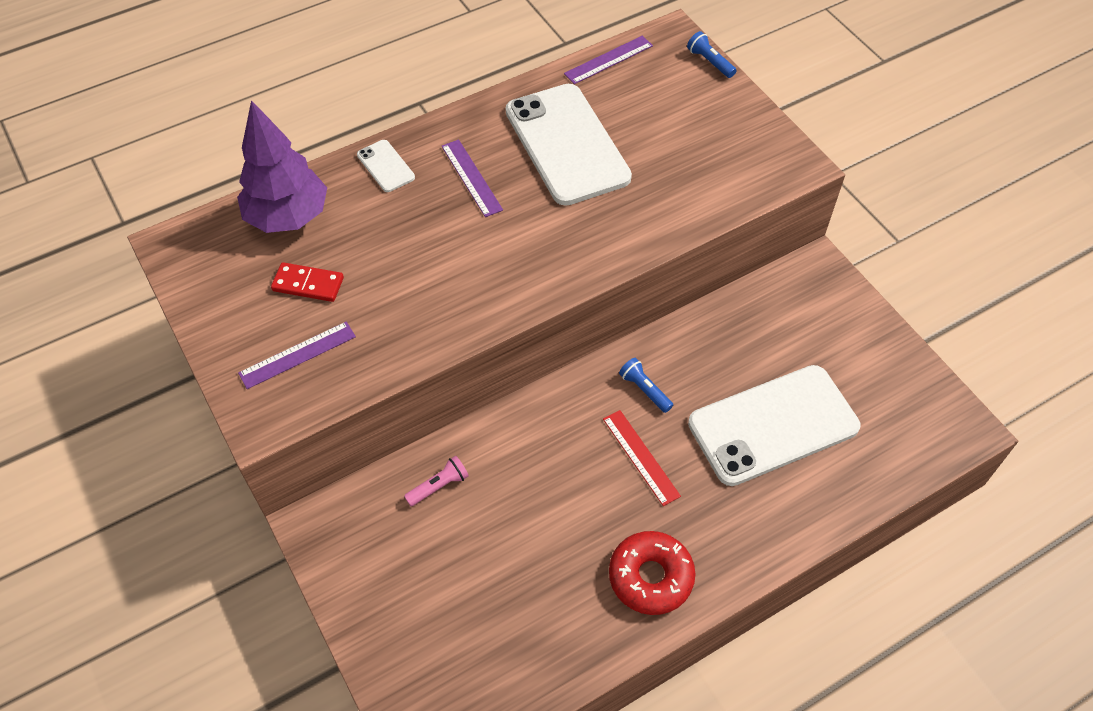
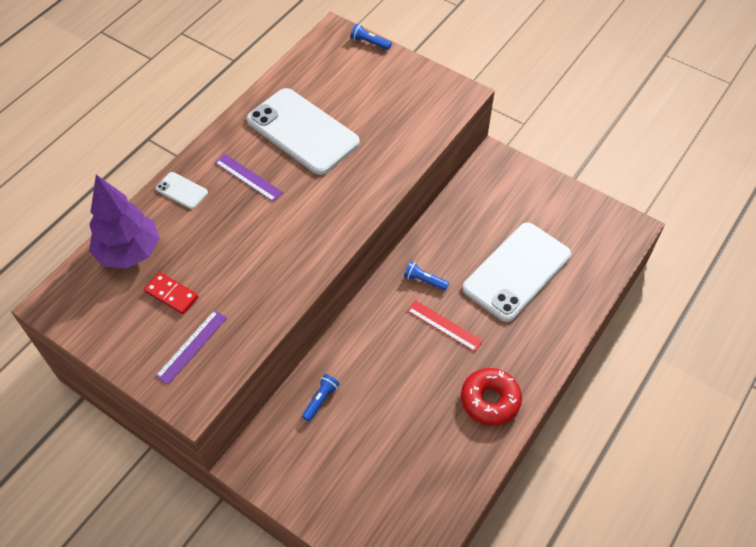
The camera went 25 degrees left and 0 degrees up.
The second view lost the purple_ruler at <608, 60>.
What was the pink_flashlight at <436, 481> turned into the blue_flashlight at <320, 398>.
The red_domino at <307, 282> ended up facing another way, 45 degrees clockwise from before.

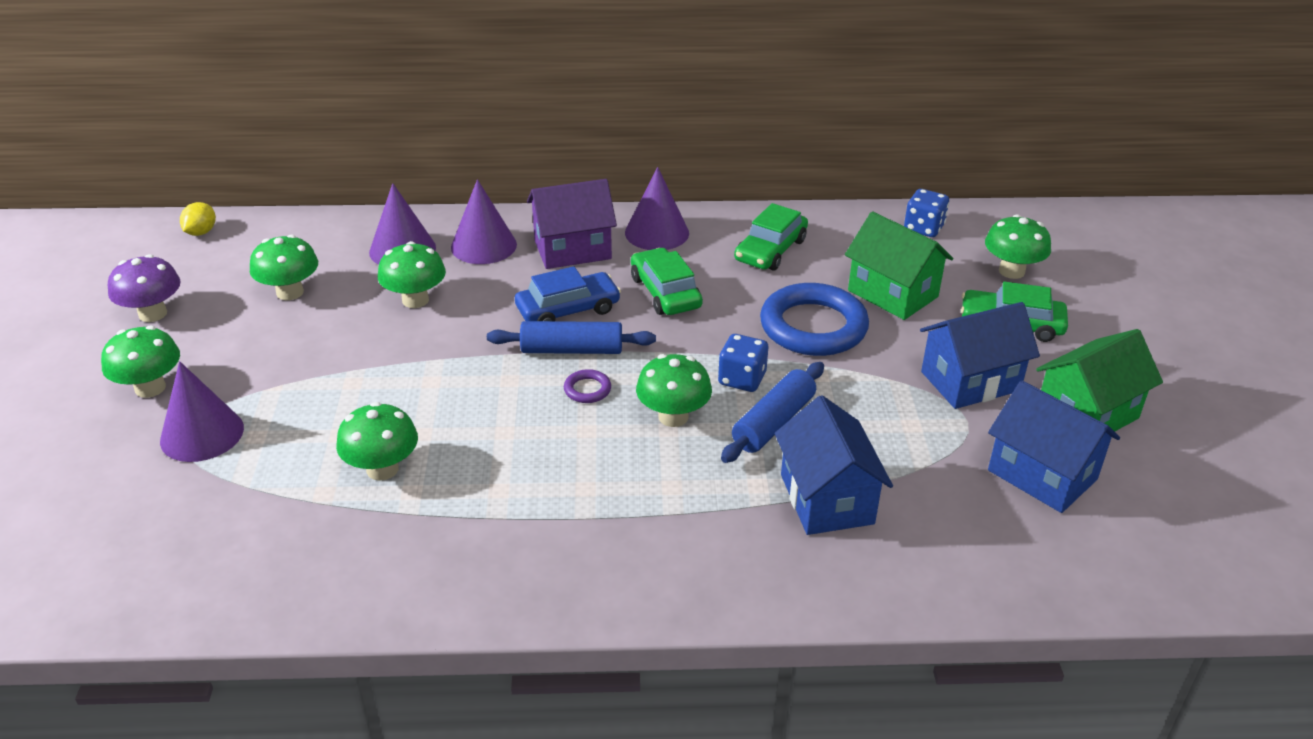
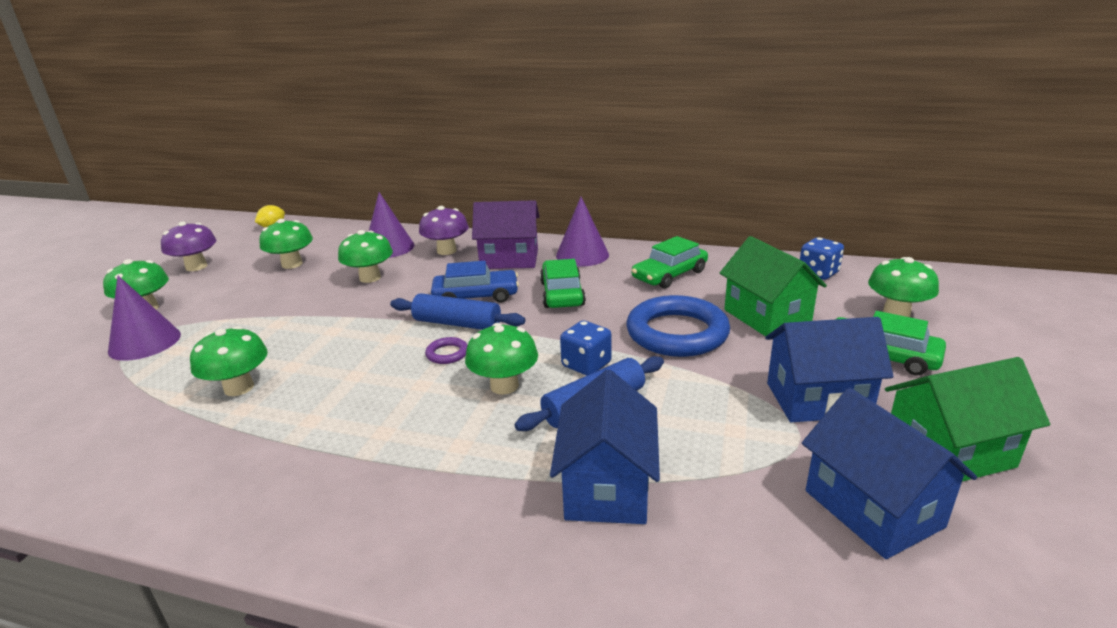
The camera went 20 degrees right and 10 degrees down.
Where the purple_cone stood at <484, 221>, the purple_mushroom came to stand at <444, 230>.

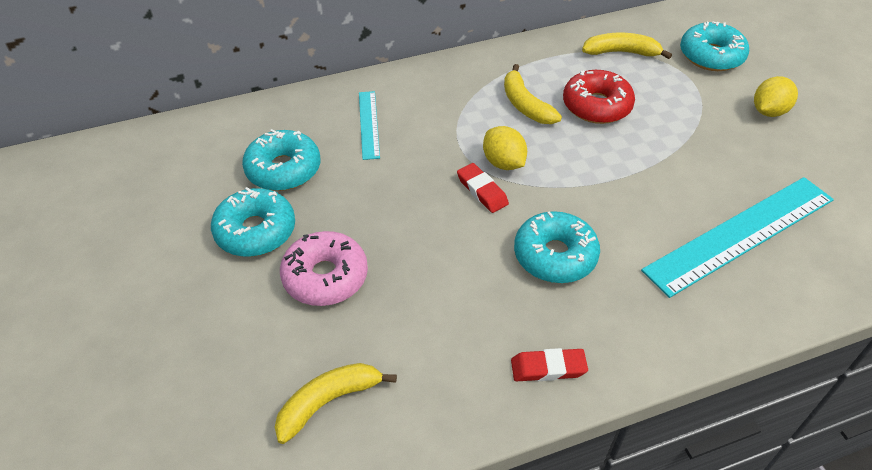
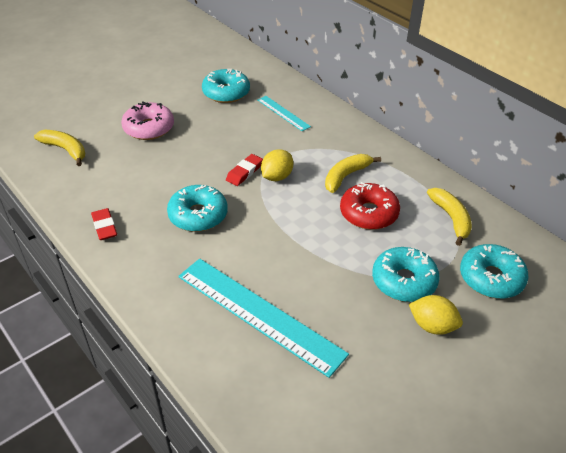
The camera went 70 degrees right and 5 degrees down.
The turquoise_donut ended up elsewhere, having gone from <253, 222> to <406, 274>.
The turquoise_ruler at <369, 125> ended up facing another way, 75 degrees clockwise from before.

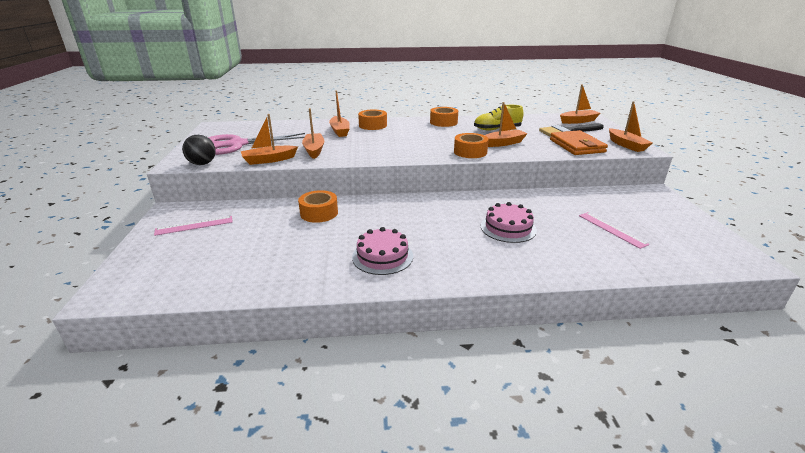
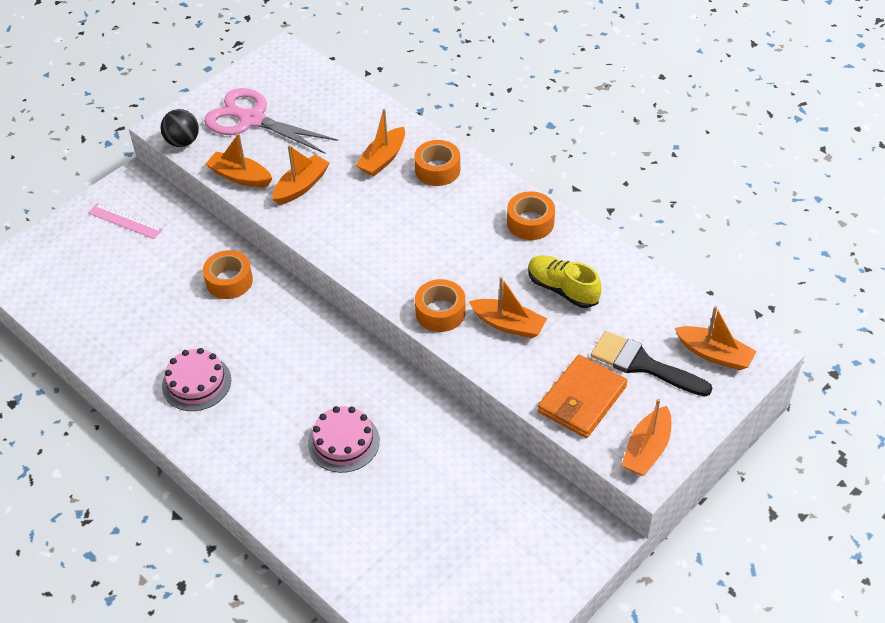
The camera went 50 degrees right and 20 degrees up.
The second view lost the pink_ruler at <614, 230>.

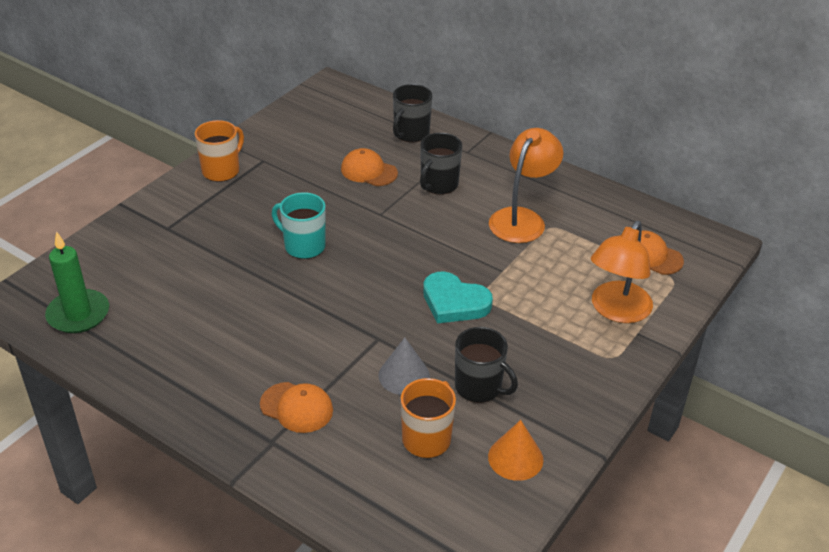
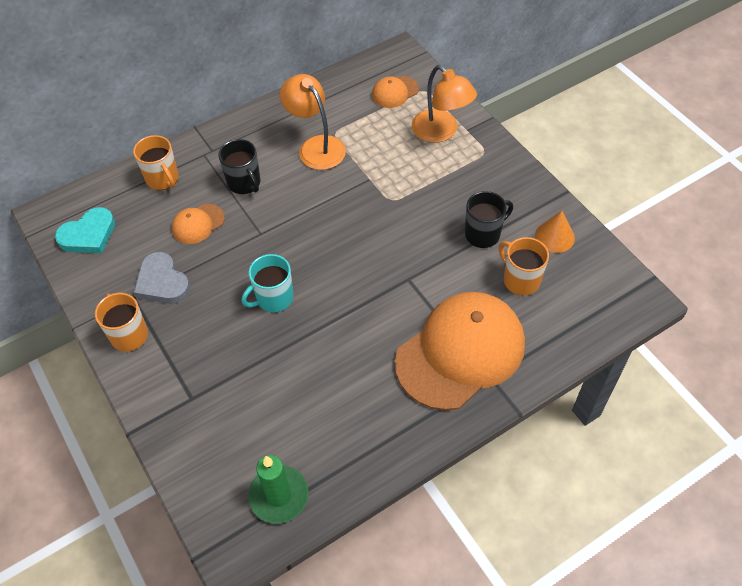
The camera went 65 degrees left and 15 degrees up.
The second view lost the grey_cone at <404, 366>.
The second view gained the grey_heart at <162, 278>.
The turquoise_heart ended up elsewhere, having gone from <458, 298> to <85, 230>.
What was the black_mug at <412, 113> turned into the orange_mug at <156, 162>.
The size of the orange_cap at <296, 407> changed by a factor of 2.28.

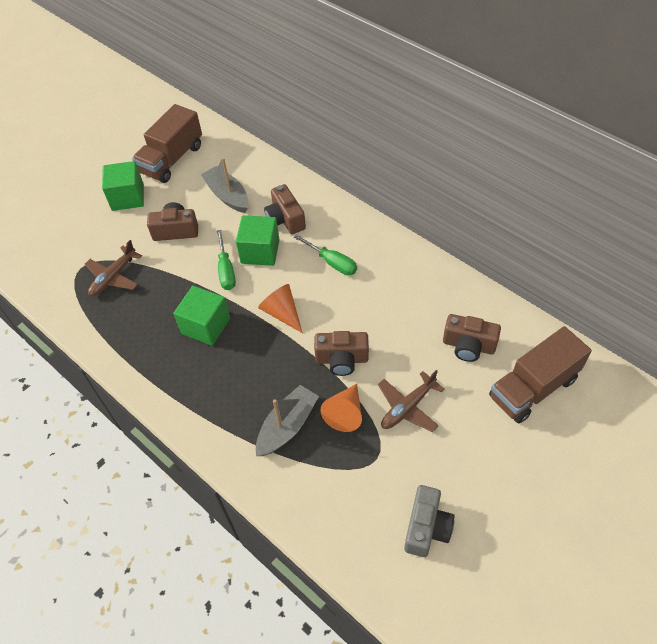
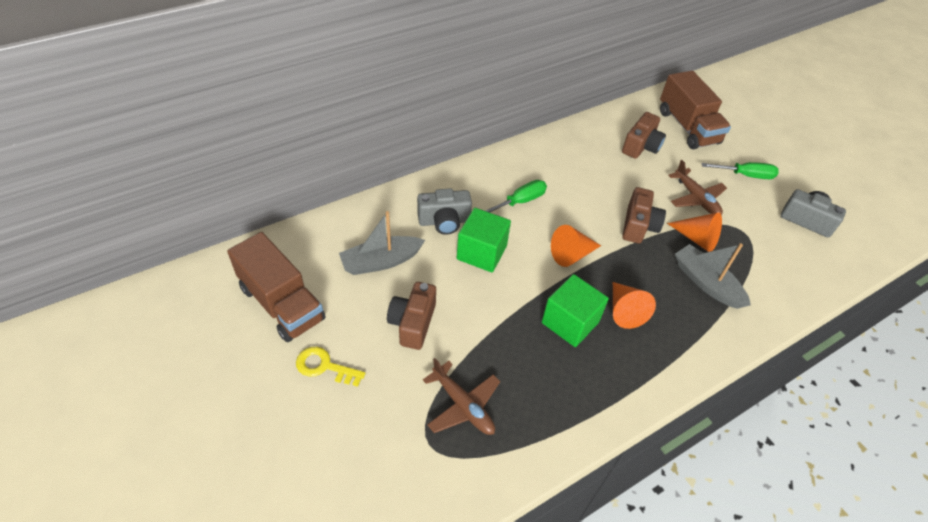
The camera went 80 degrees left and 5 degrees down.
The second view gained the orange_cone at <634, 305>.
The green_screwdriver ended up elsewhere, having gone from <226, 260> to <740, 170>.
Where the green_cube stood at <123, 186>, the yellow_key came to stand at <330, 367>.
What was the brown_camera at <285, 209> turned into the grey_camera at <444, 211>.

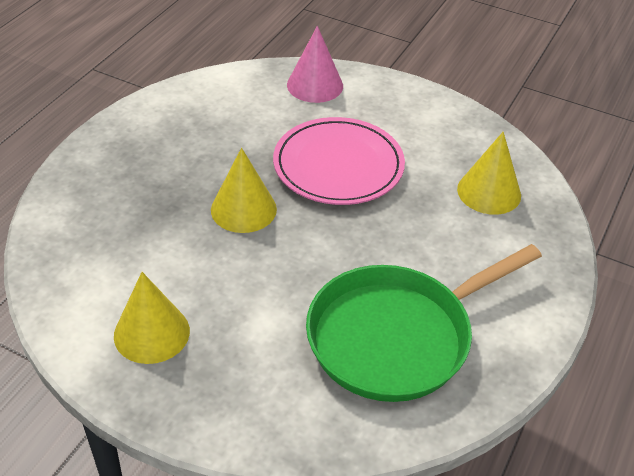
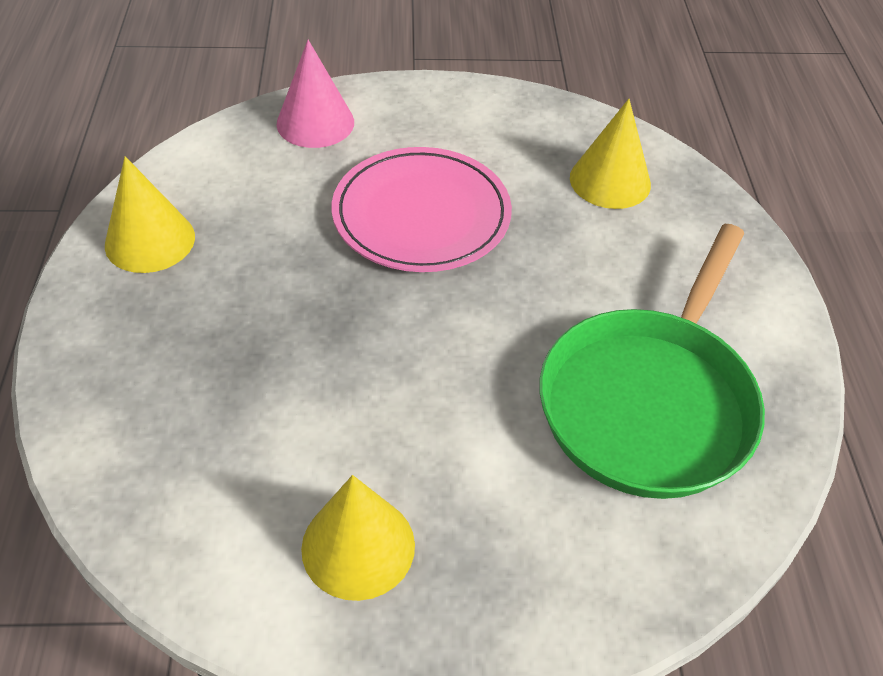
The camera went 30 degrees left and 5 degrees up.
The yellow_cone ended up elsewhere, having gone from <244, 190> to <150, 214>.

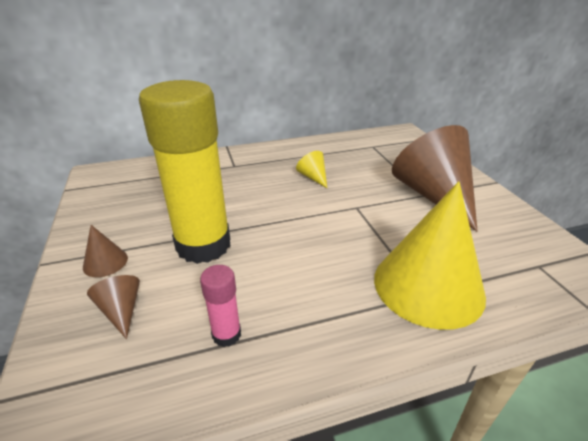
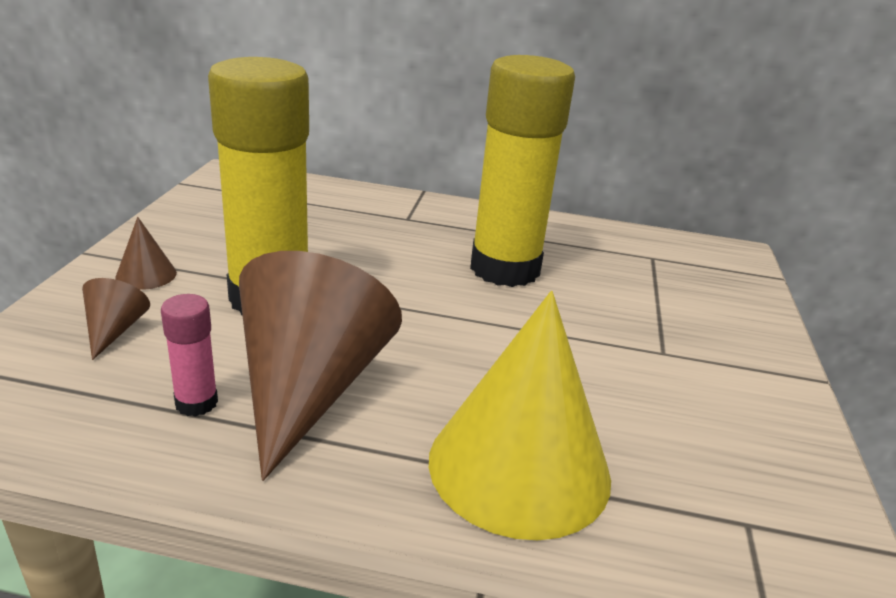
The camera went 25 degrees right and 5 degrees down.
The brown_cone ended up elsewhere, having gone from <434, 178> to <320, 366>.
Where the yellow_cone stood at <311, 169>, the yellow_glue_stick came to stand at <522, 171>.

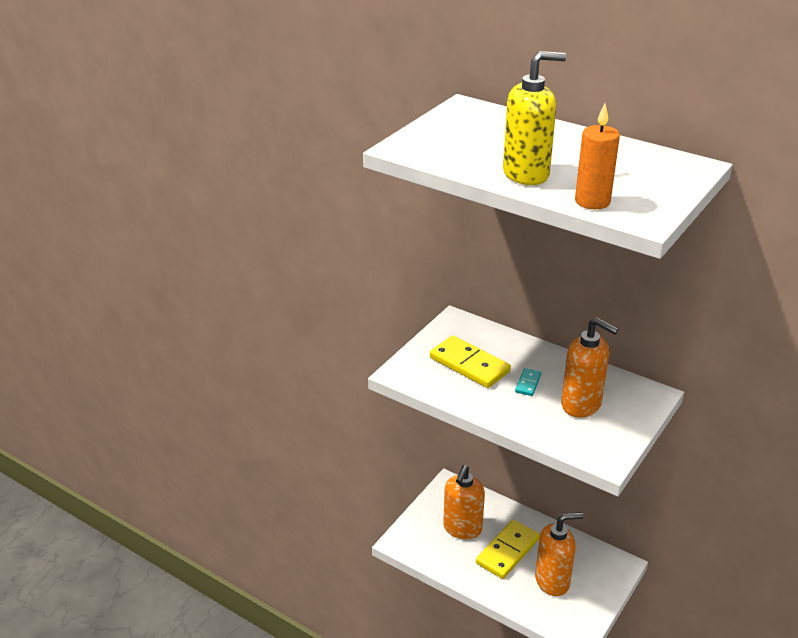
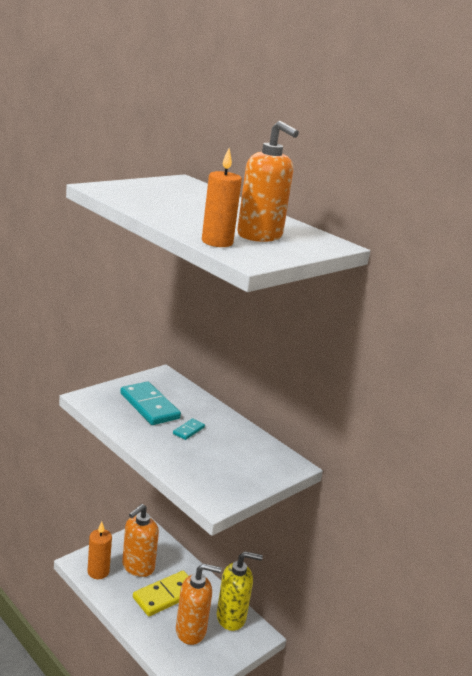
The camera went 10 degrees right and 10 degrees down.
The second view gained the orange_candle at <100, 550>.
The yellow_soap_dispenser ended up elsewhere, having gone from <534, 118> to <240, 591>.
The orange_soap_dispenser ended up elsewhere, having gone from <590, 367> to <268, 181>.
What was the yellow_domino at <470, 362> turned into the turquoise_domino at <150, 403>.

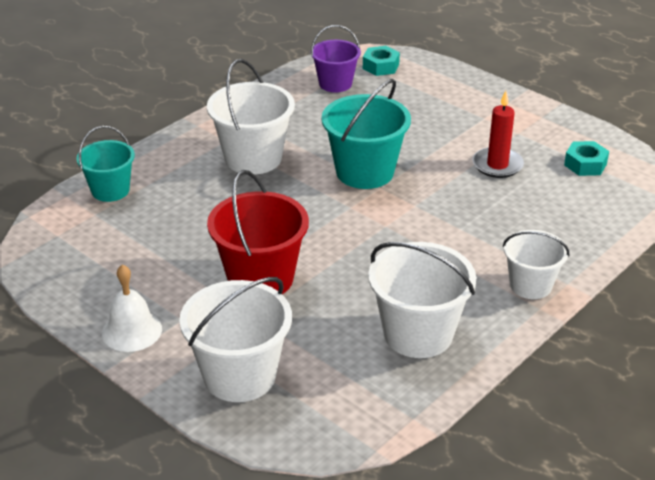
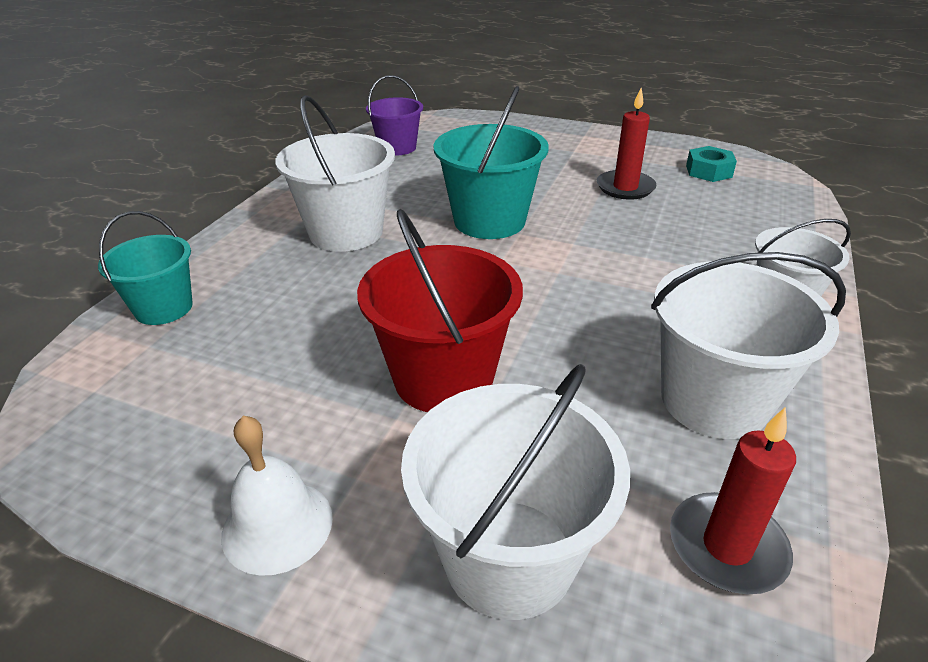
The camera went 20 degrees left and 0 degrees up.
The second view lost the turquoise_nut at <381, 61>.
The second view gained the red_candle at <733, 500>.

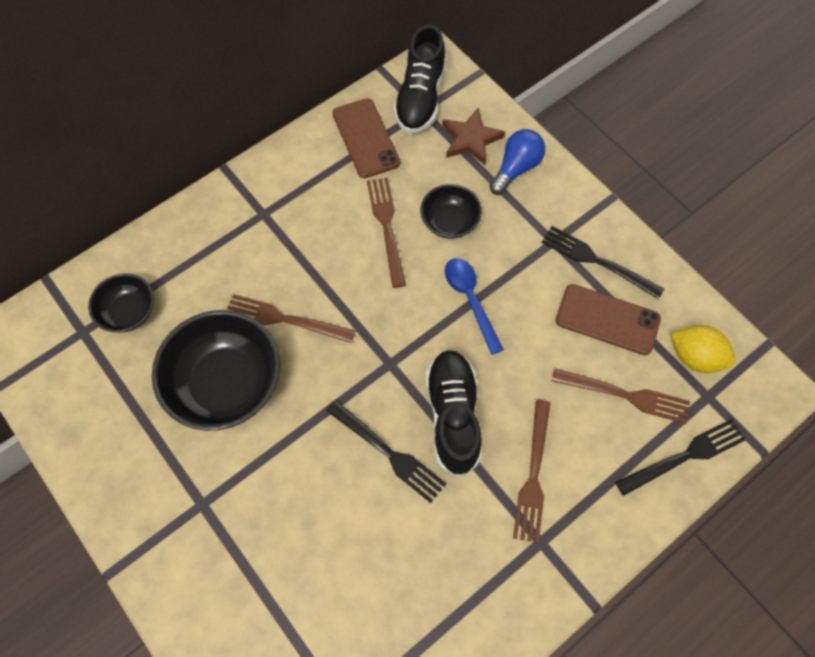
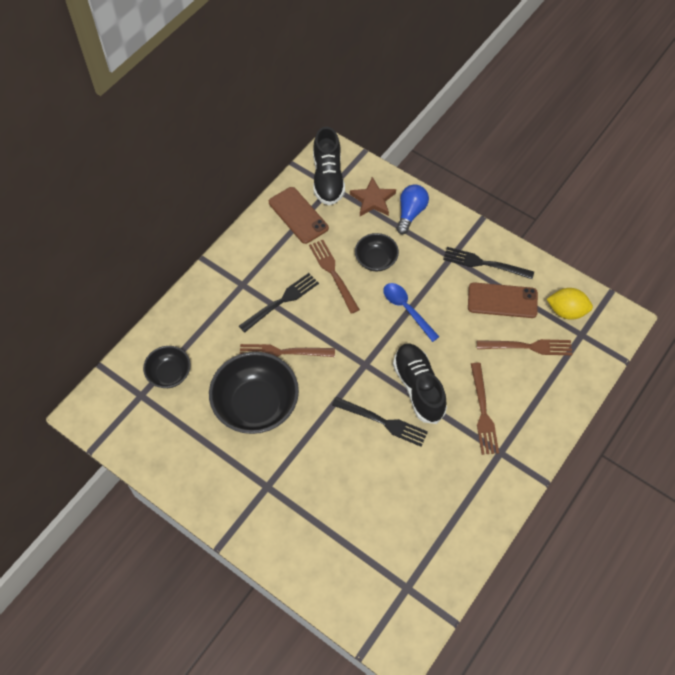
The camera went 15 degrees left and 5 degrees down.
The black_fork ended up elsewhere, having gone from <680, 457> to <279, 303>.

